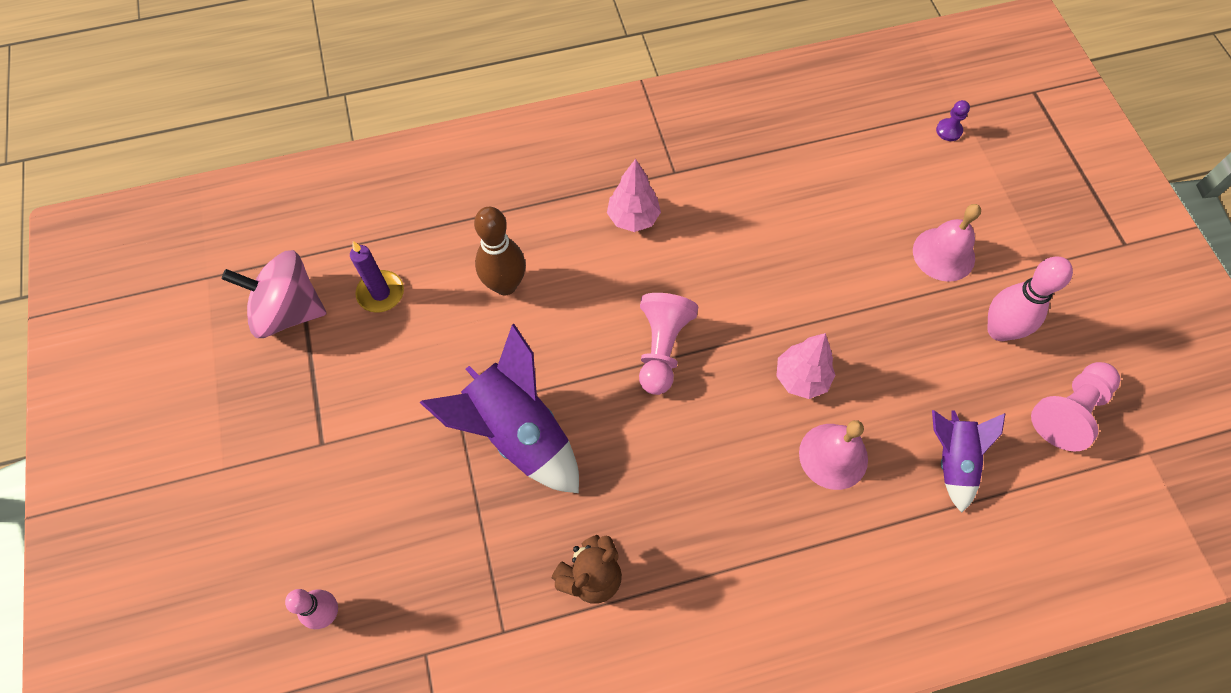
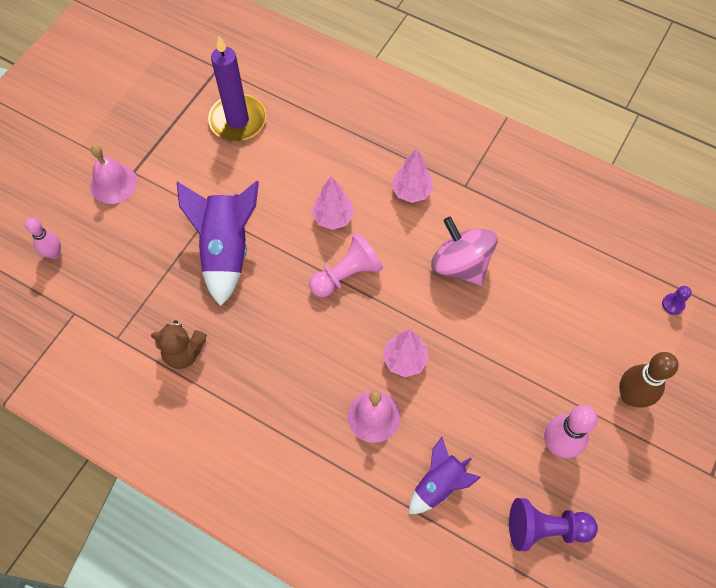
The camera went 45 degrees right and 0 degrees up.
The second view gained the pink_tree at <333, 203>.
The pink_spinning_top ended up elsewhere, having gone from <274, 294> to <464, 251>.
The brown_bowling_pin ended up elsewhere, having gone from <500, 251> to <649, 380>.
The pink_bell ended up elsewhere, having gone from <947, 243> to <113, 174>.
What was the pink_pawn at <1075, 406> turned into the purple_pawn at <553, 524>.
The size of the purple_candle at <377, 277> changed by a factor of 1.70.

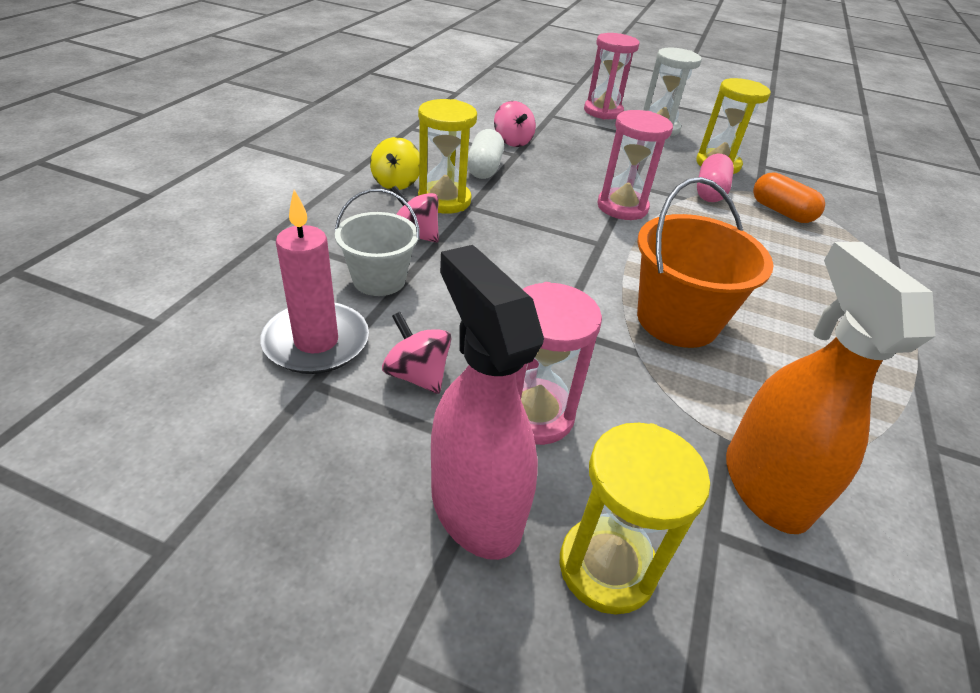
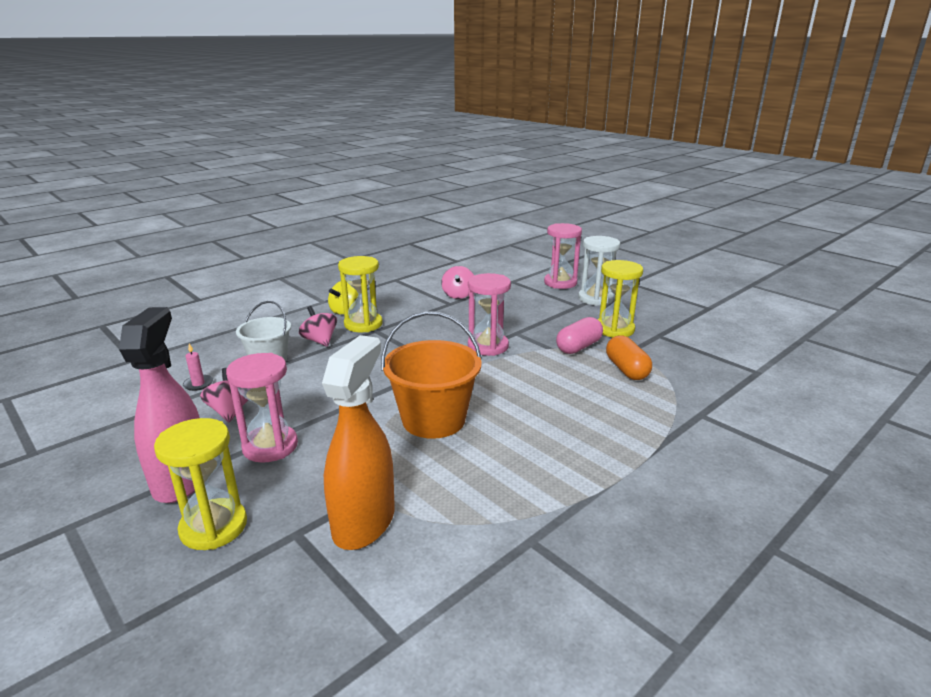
The camera went 30 degrees right and 15 degrees down.
The second view lost the white_capsule at <485, 154>.
The size of the pink_candle at <314, 281> changed by a factor of 0.44.

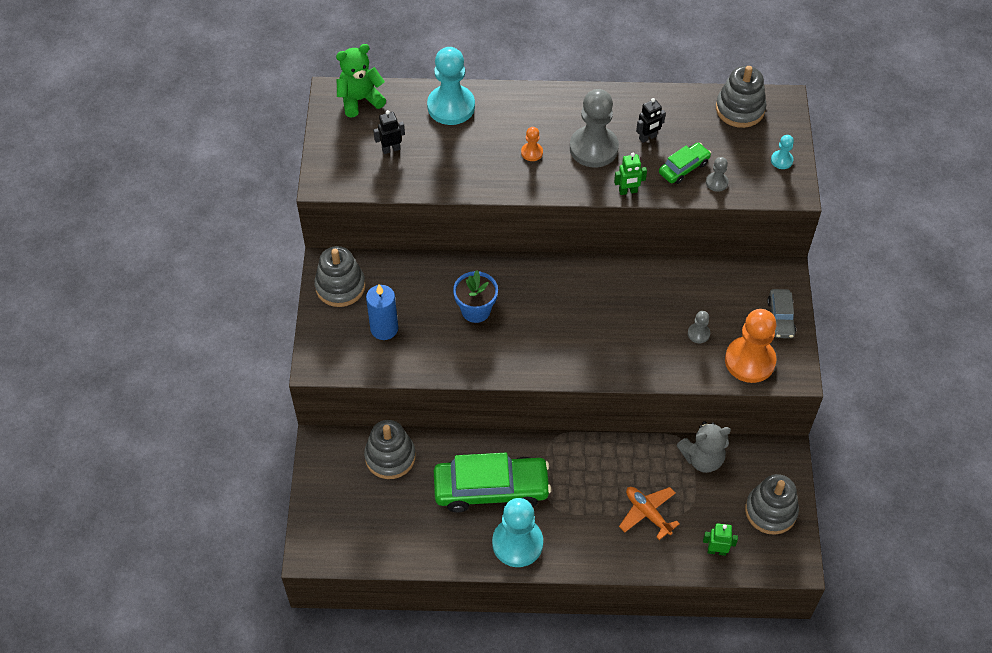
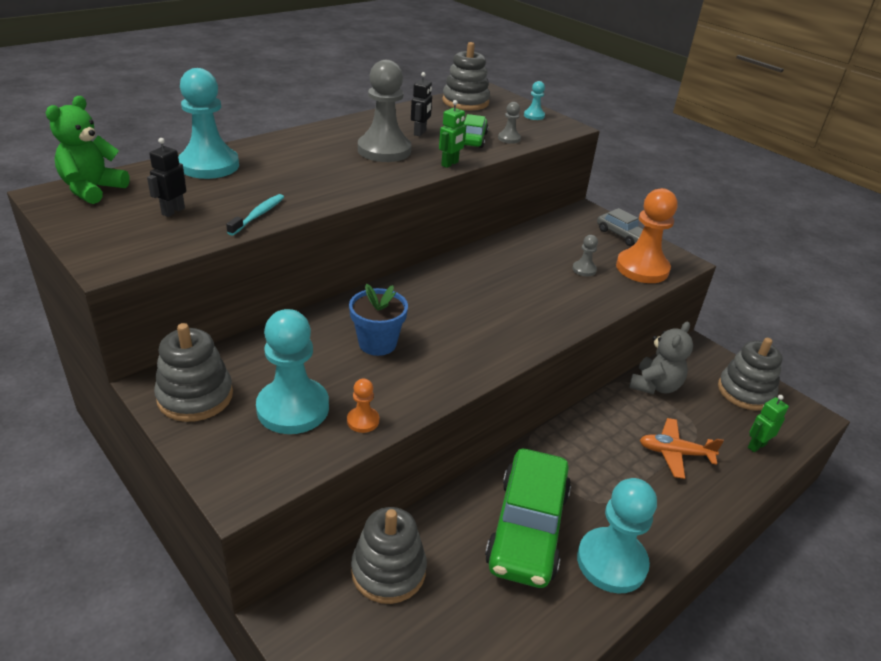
The camera went 45 degrees left and 20 degrees down.
The second view gained the turquoise_toothbrush at <255, 215>.
The orange_pawn ended up elsewhere, having gone from <532, 144> to <363, 406>.
Where the blue_candle stood at <382, 312>, the turquoise_pawn came to stand at <292, 371>.
The green_car at <492, 482> ended up facing another way, 150 degrees clockwise from before.

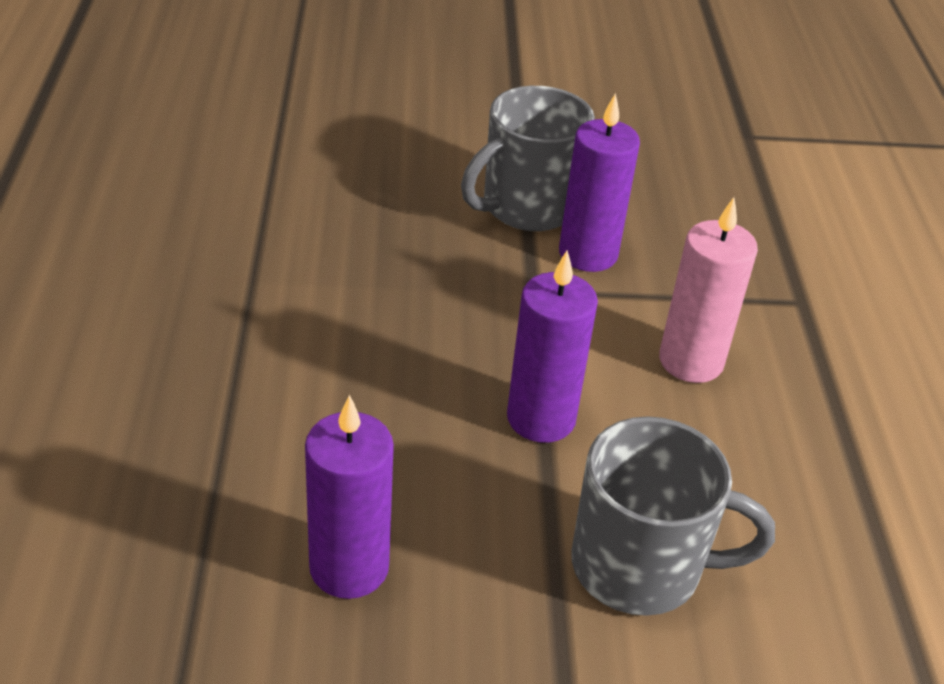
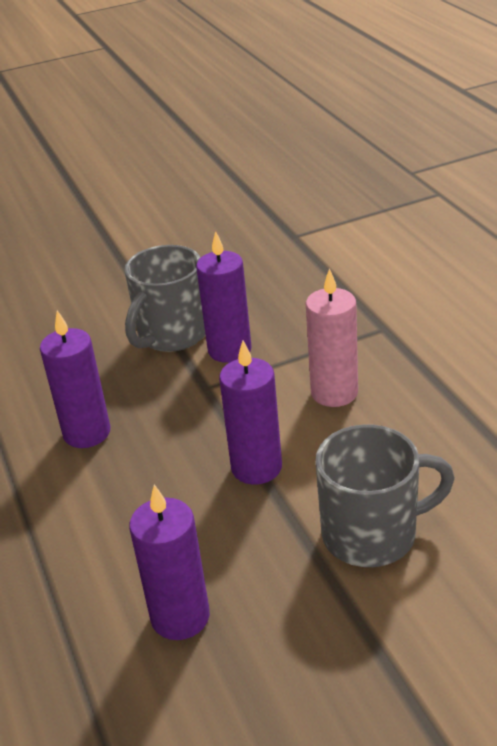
The camera went 15 degrees left and 5 degrees down.
The second view gained the purple_candle at <75, 379>.

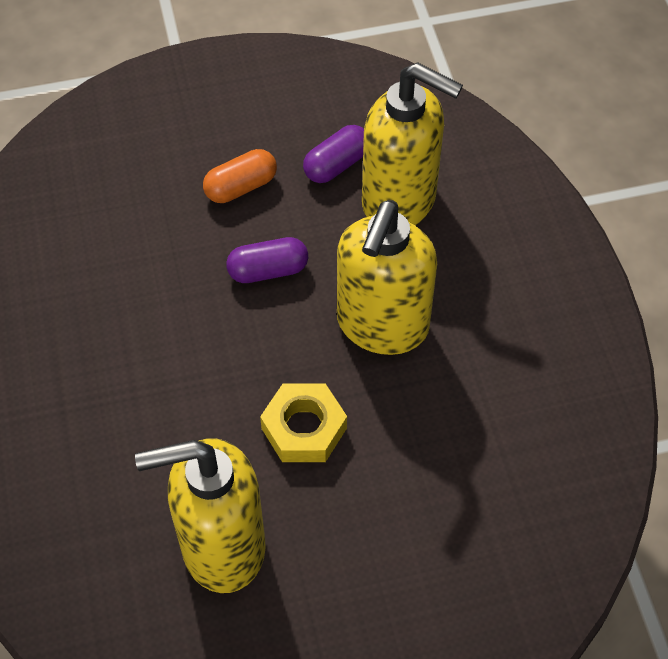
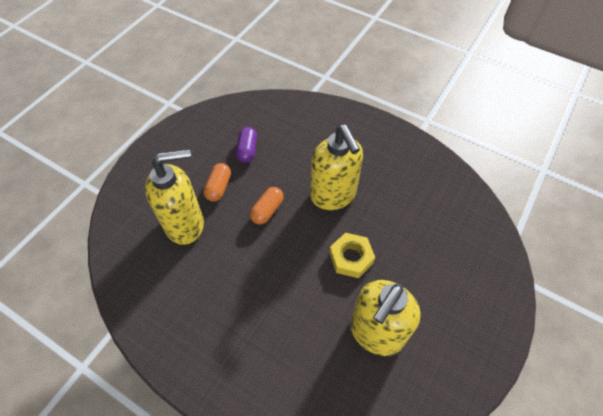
The camera went 45 degrees left and 0 degrees up.
The yellow_soap_dispenser ended up elsewhere, having gone from <412, 143> to <174, 197>.
What was the purple_capsule at <267, 260> turned into the orange_capsule at <267, 206>.

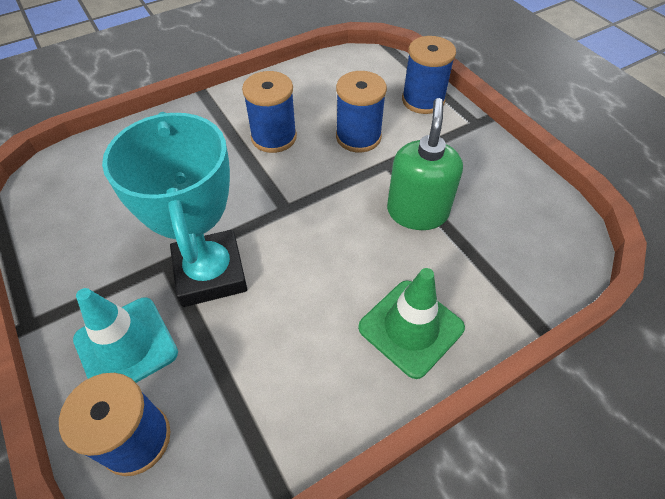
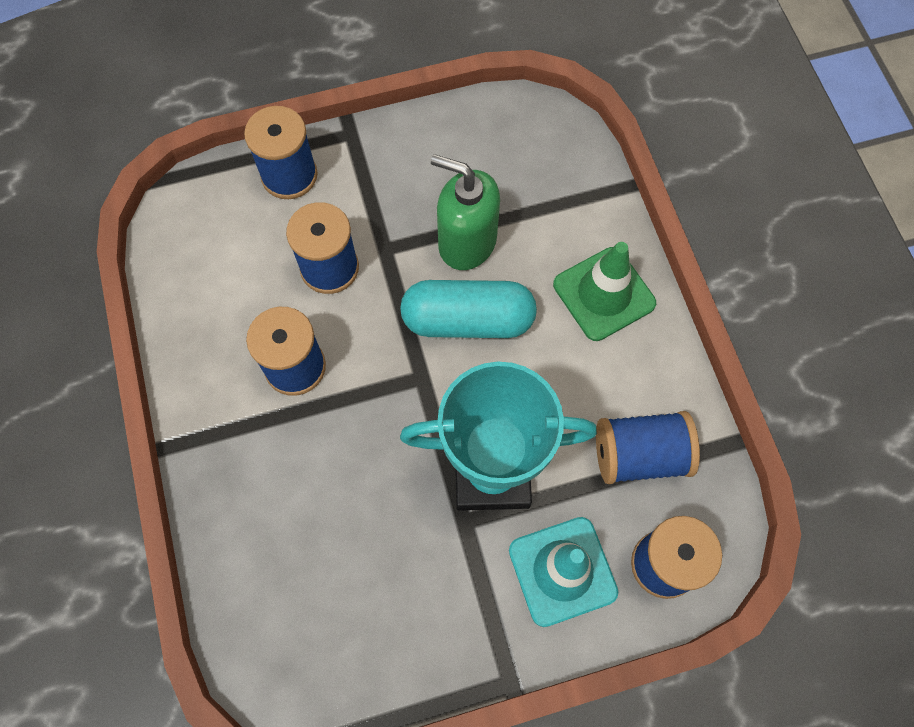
The camera went 75 degrees left and 15 degrees up.
The second view gained the turquoise_capsule at <468, 309>.
The second view gained the blue_spool at <648, 447>.

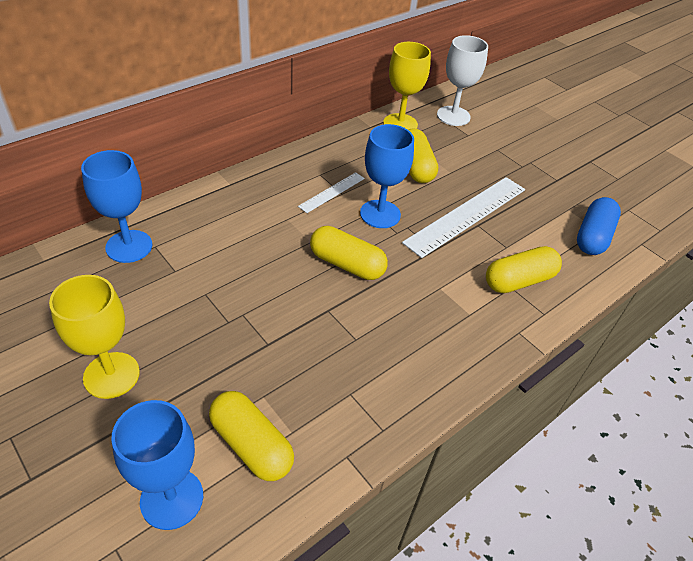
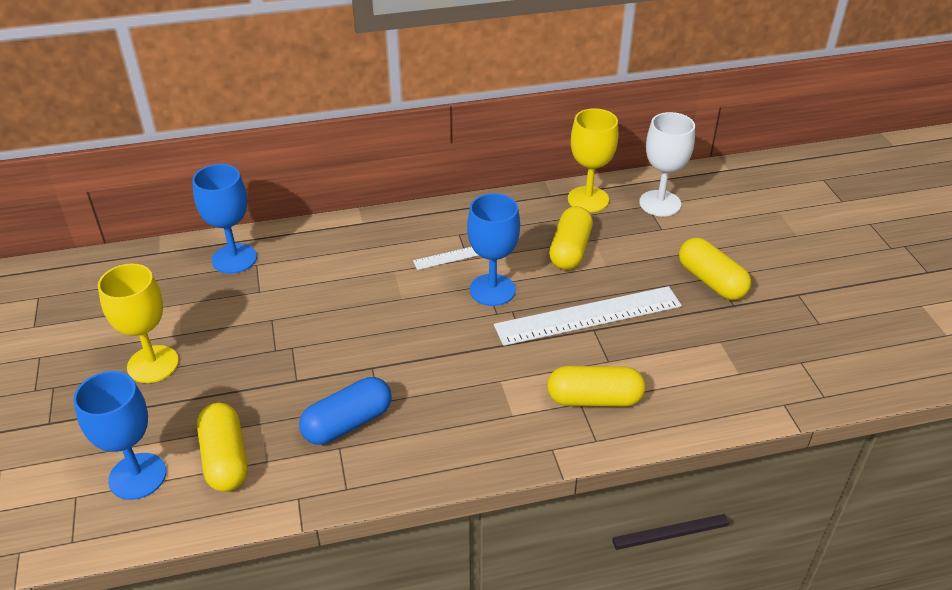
The camera went 30 degrees right and 5 degrees down.
The yellow_capsule ended up elsewhere, having gone from <349, 253> to <715, 269>.
The blue_capsule ended up elsewhere, having gone from <599, 226> to <345, 411>.

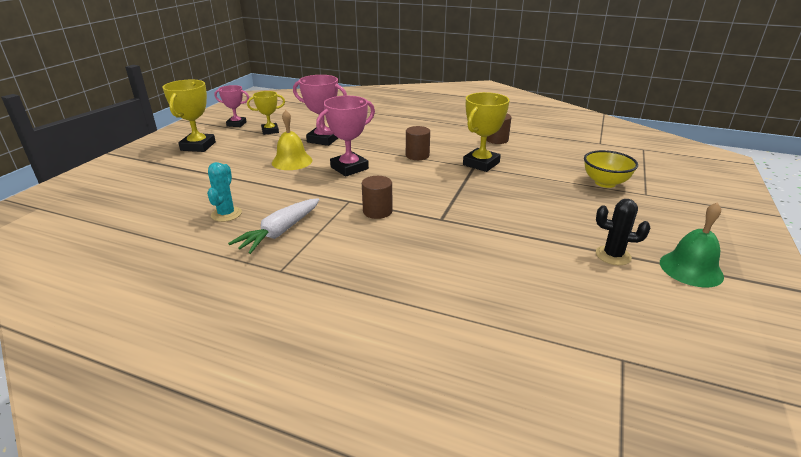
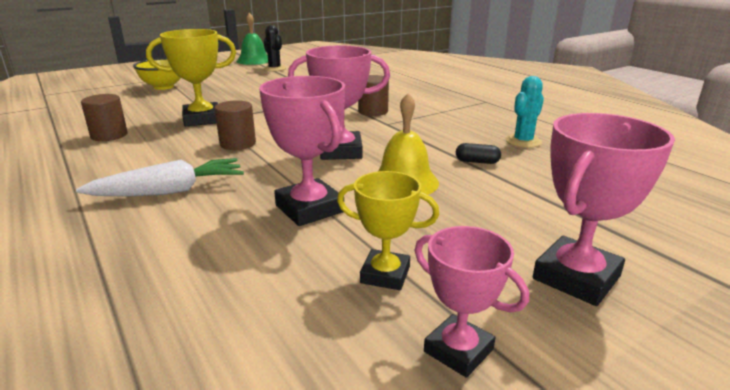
The camera went 145 degrees left and 5 degrees down.
The second view gained the black_capsule at <478, 153>.
The white_carrot ended up elsewhere, having gone from <274, 226> to <160, 177>.
What was the yellow_trophy at <189, 116> turned into the pink_trophy at <604, 209>.

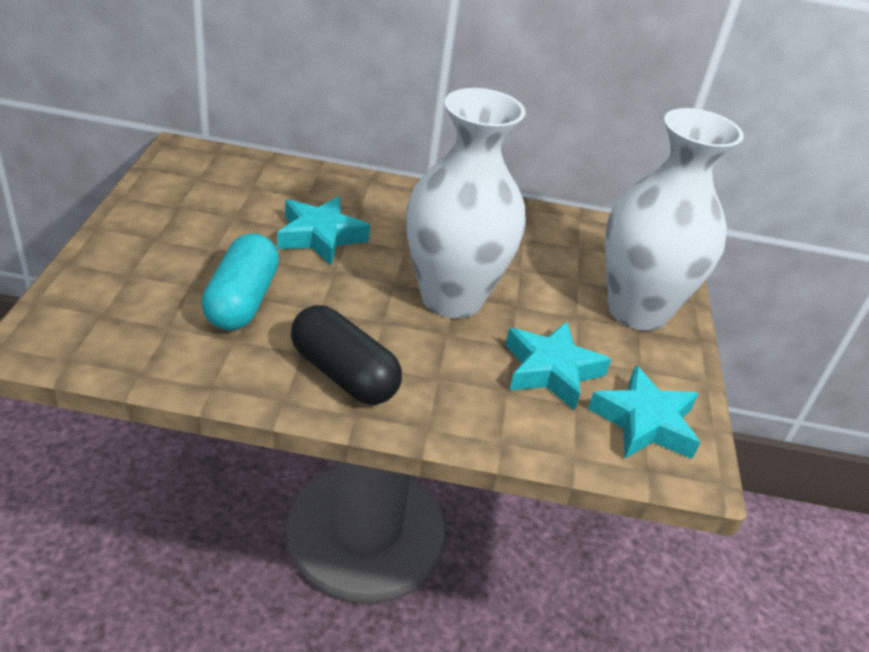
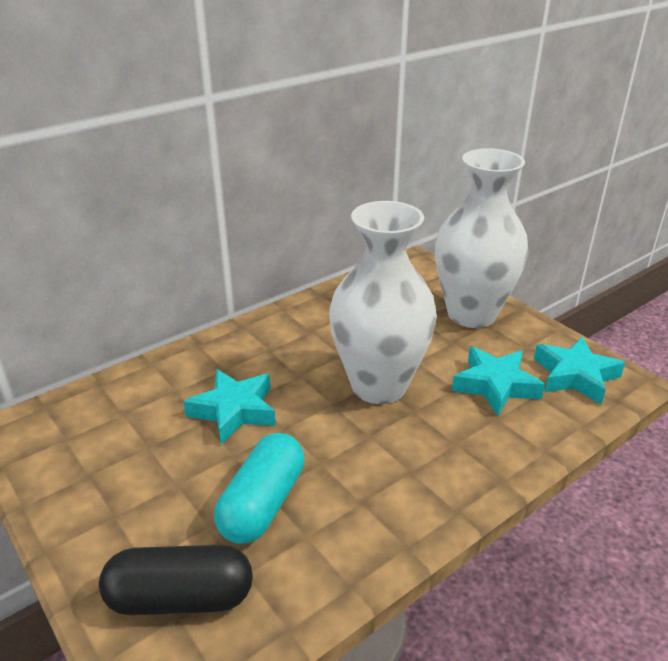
The camera went 40 degrees left and 5 degrees down.
The black_capsule ended up elsewhere, having gone from <346, 355> to <176, 579>.
The turquoise_capsule at <240, 281> ended up facing another way, 60 degrees clockwise from before.

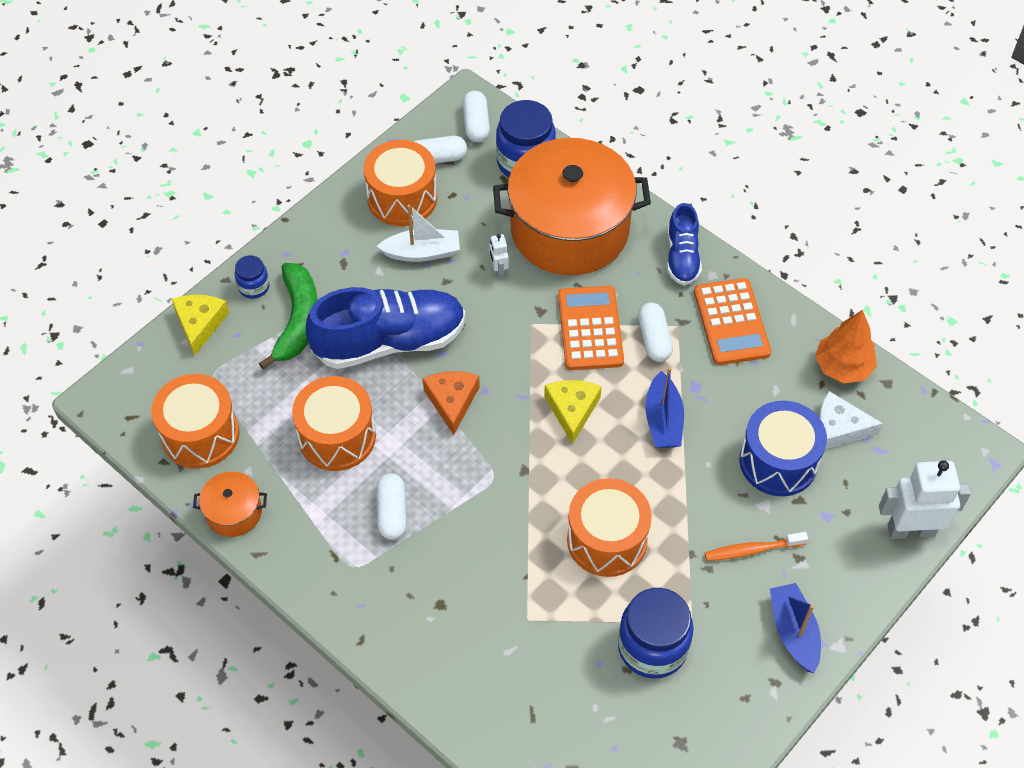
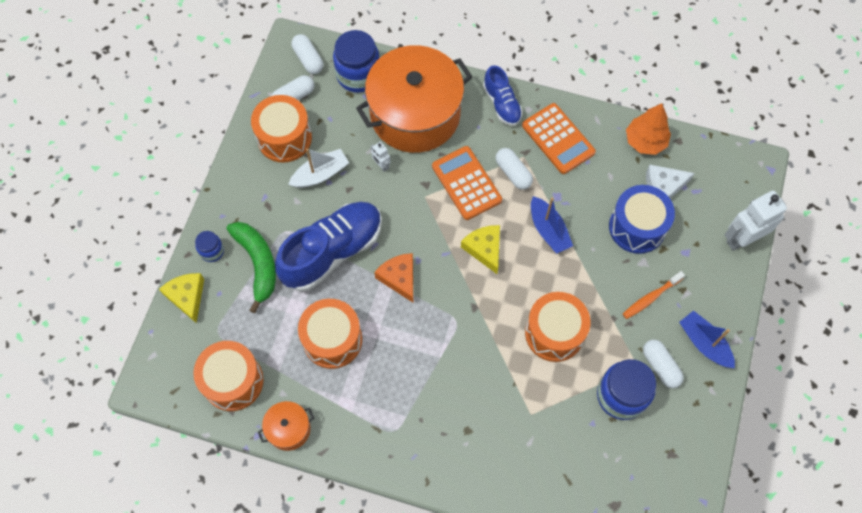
The camera went 25 degrees left and 10 degrees up.
The white_capsule ended up elsewhere, having gone from <391, 506> to <663, 364>.

